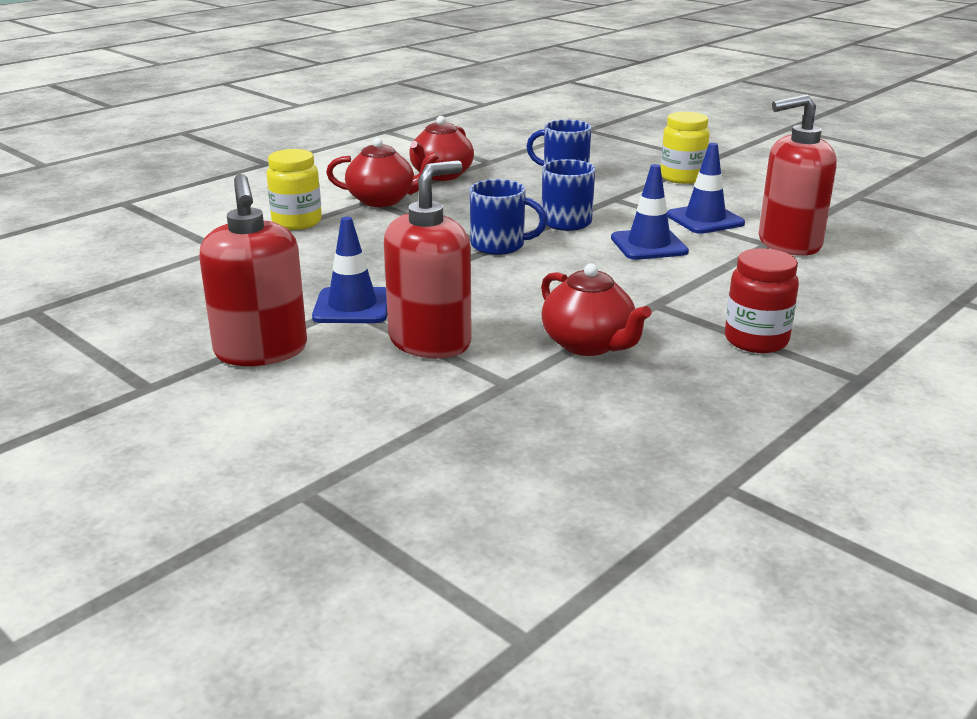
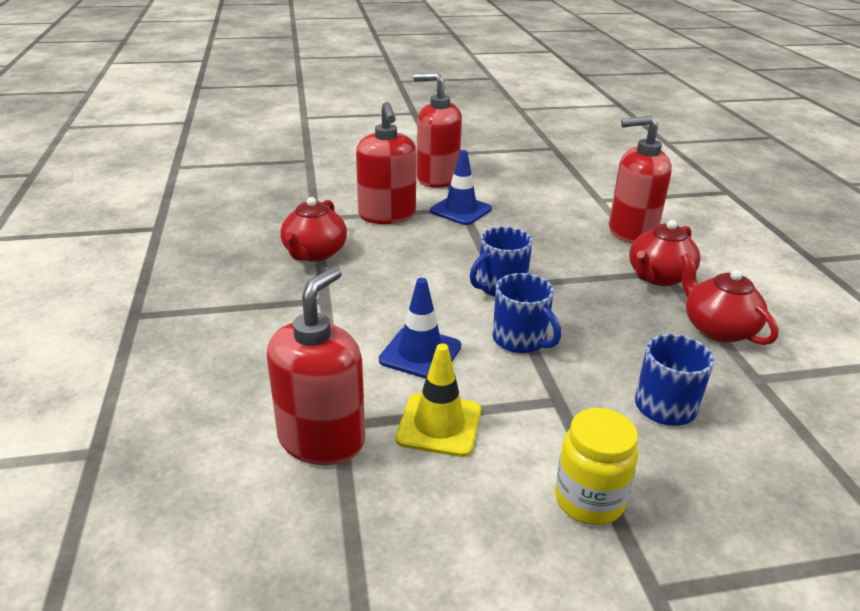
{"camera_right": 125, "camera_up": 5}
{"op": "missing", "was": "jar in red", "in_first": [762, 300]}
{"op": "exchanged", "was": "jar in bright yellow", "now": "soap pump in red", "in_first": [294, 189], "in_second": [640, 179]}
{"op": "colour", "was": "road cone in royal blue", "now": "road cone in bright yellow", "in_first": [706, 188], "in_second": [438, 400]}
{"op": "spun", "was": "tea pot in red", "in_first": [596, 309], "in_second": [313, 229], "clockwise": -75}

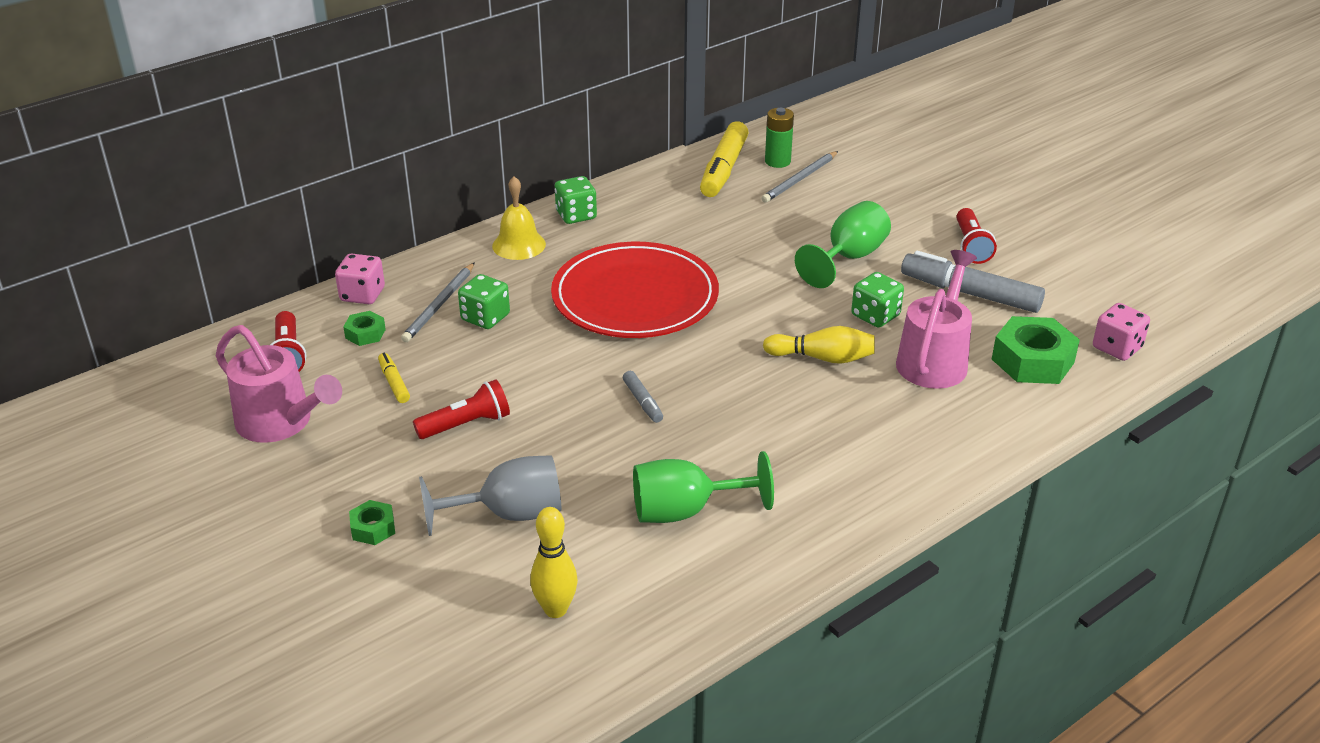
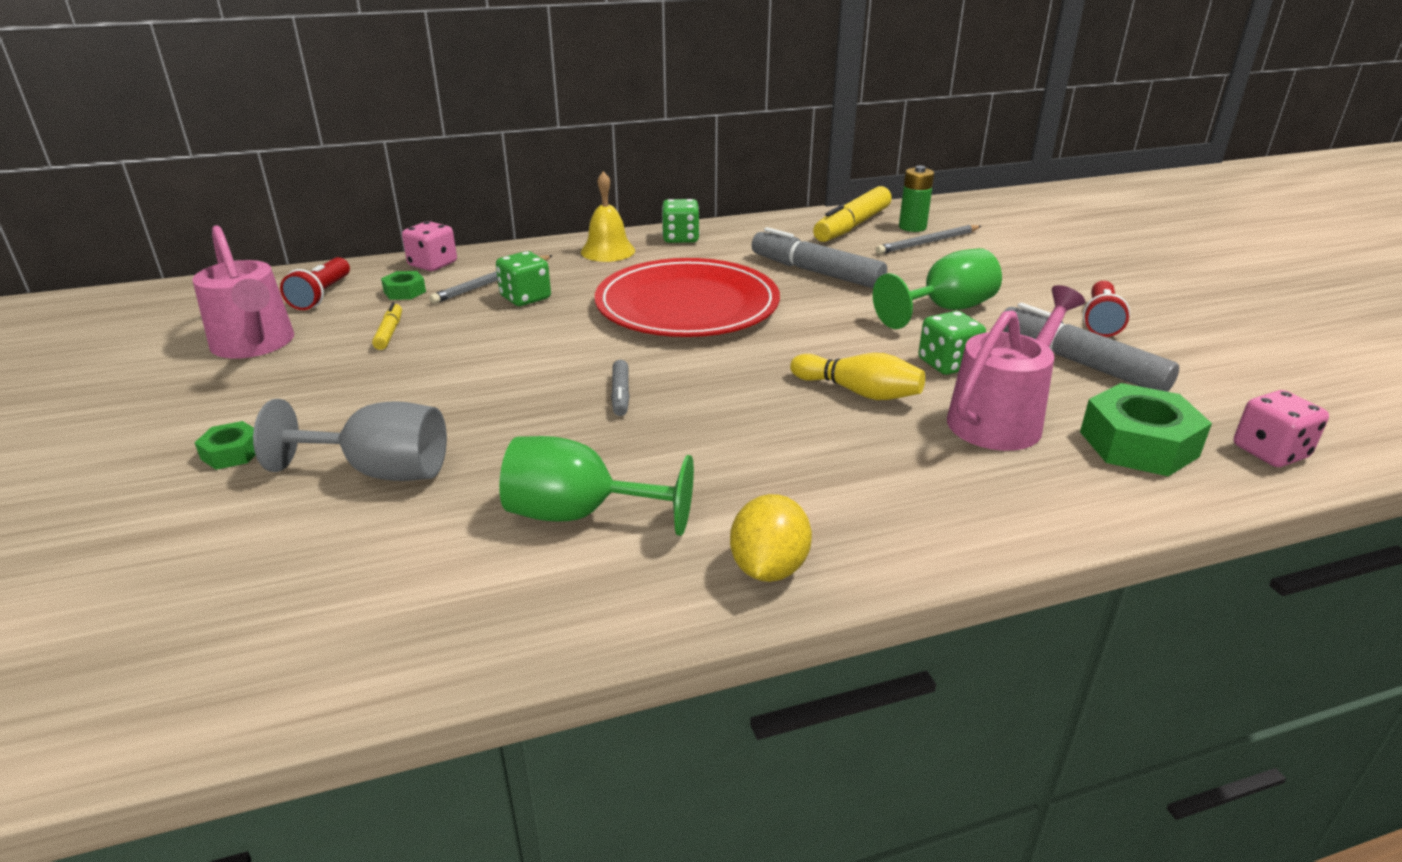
{"camera_right": 20, "camera_up": -5}
{"op": "missing", "was": "pocket torch in red", "in_first": [461, 409]}
{"op": "missing", "was": "skittle in bright yellow", "in_first": [554, 562]}
{"op": "appeared", "now": "toy lemon in bright yellow", "in_second": [771, 538]}
{"op": "appeared", "now": "felt pen in gray", "in_second": [819, 257]}

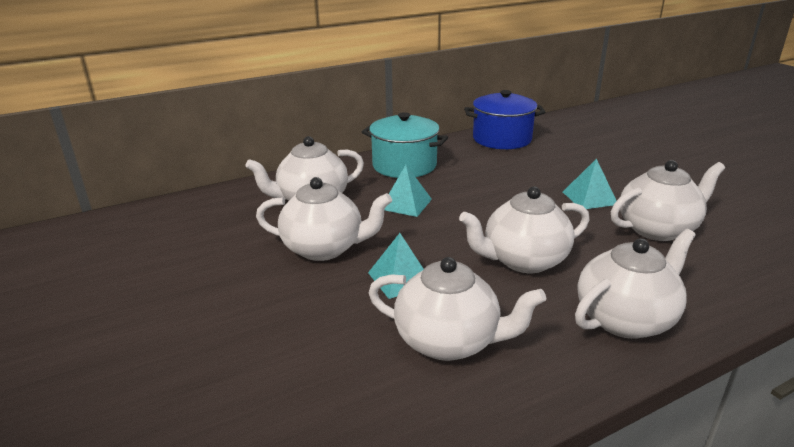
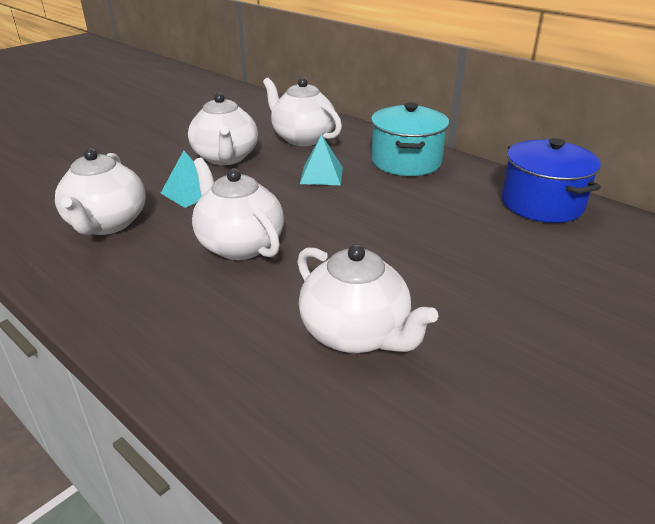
{"camera_right": 70, "camera_up": 5}
{"op": "missing", "was": "pyramid in teal", "in_first": [590, 183]}
{"op": "missing", "was": "tea pot in pure white", "in_first": [635, 284]}

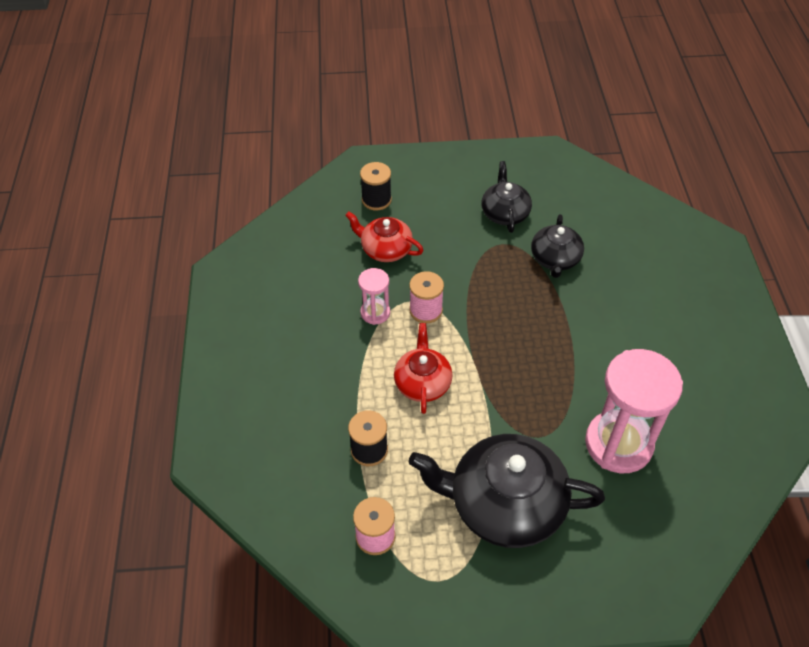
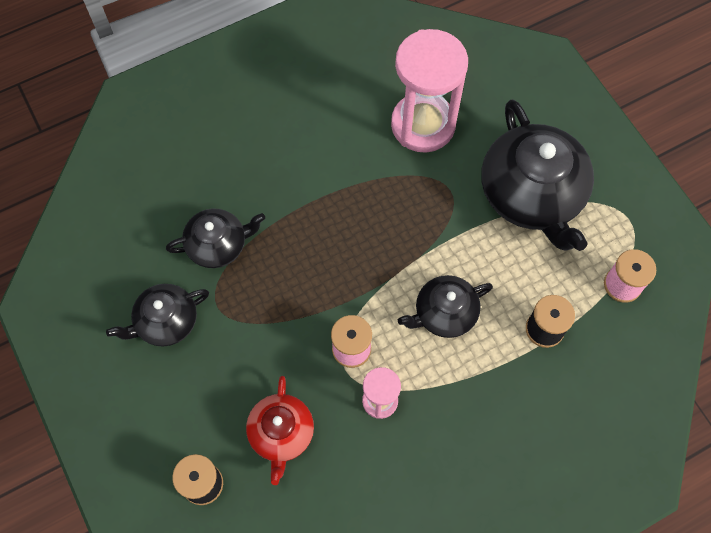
{"camera_right": -115, "camera_up": 15}
{"op": "colour", "was": "tea pot in red", "now": "tea pot in black", "in_first": [423, 368], "in_second": [445, 306]}

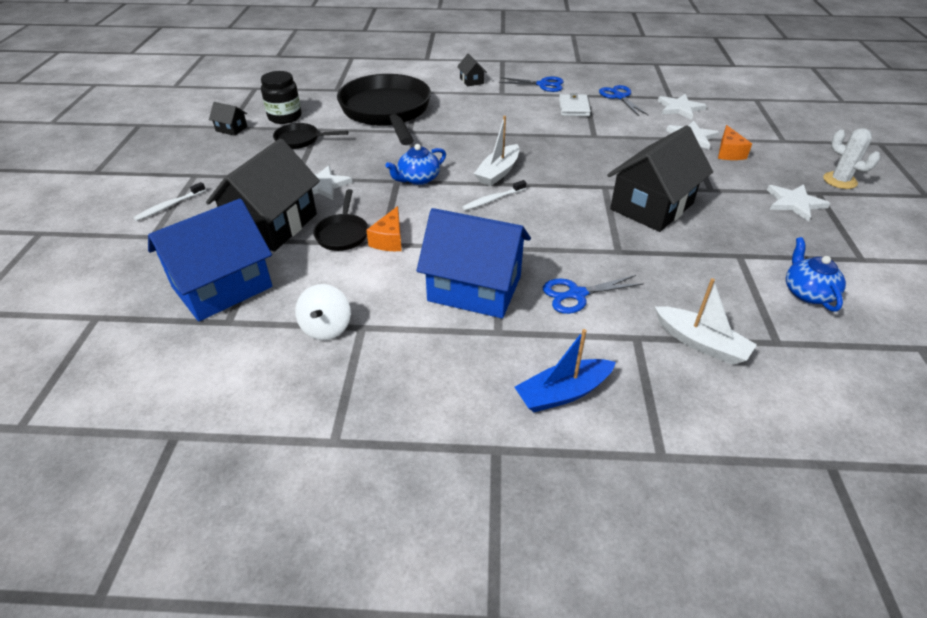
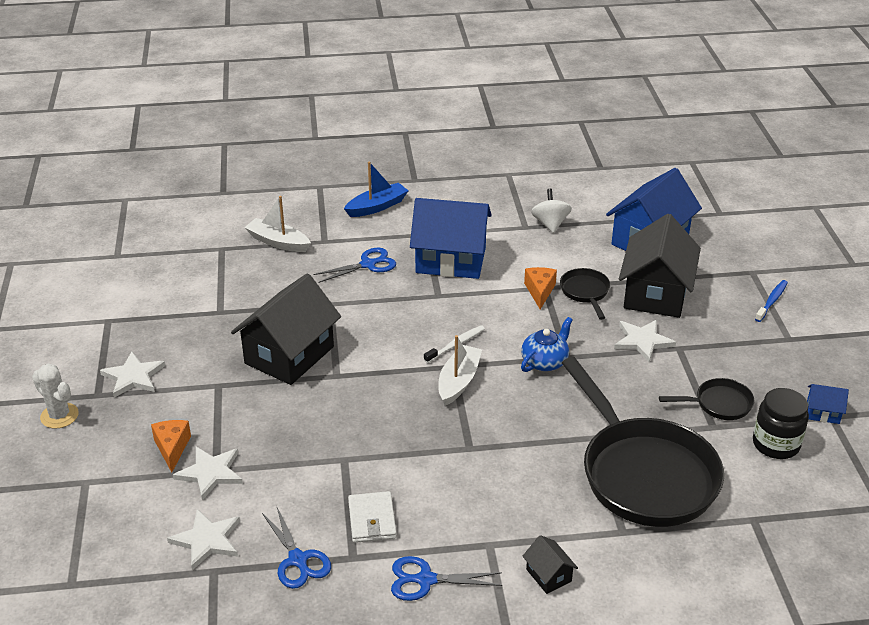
{"camera_right": 170, "camera_up": -5}
{"op": "missing", "was": "tea pot in royal blue", "in_first": [816, 274]}
{"op": "colour", "was": "dental brush in pure white", "now": "dental brush in royal blue", "in_first": [169, 201], "in_second": [771, 301]}
{"op": "colour", "was": "cottage in black", "now": "cottage in royal blue", "in_first": [228, 119], "in_second": [828, 404]}

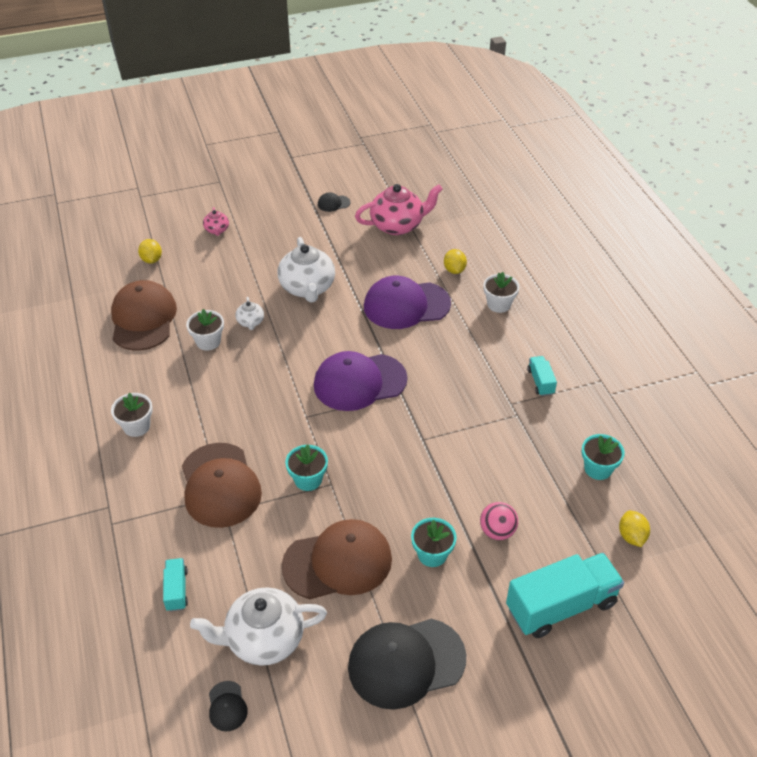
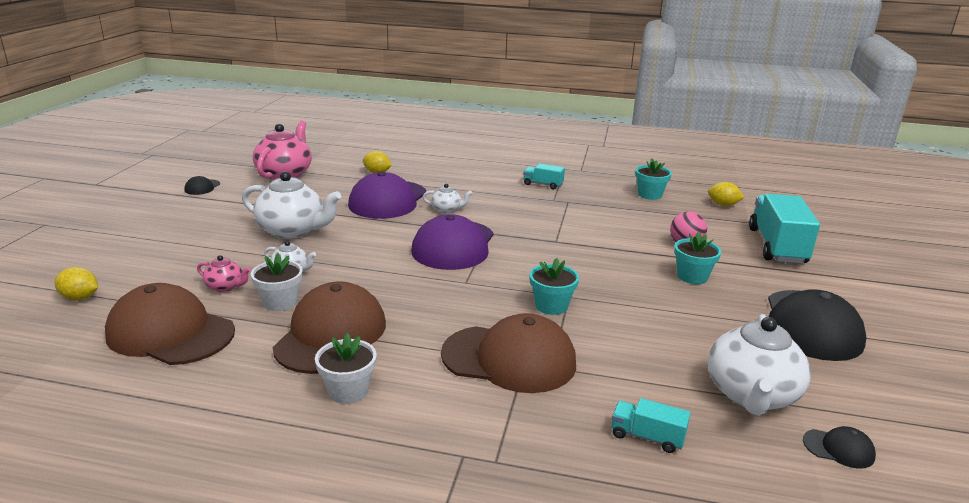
{"camera_right": -60, "camera_up": -20}
{"op": "missing", "was": "plant pot in pure white", "in_first": [501, 292]}
{"op": "appeared", "now": "tea pot in pure white", "in_second": [448, 198]}
{"op": "relocated", "was": "tea pot in rose-pink", "in_first": [216, 221], "in_second": [224, 273]}
{"op": "relocated", "was": "cap in russet", "in_first": [337, 559], "in_second": [329, 327]}

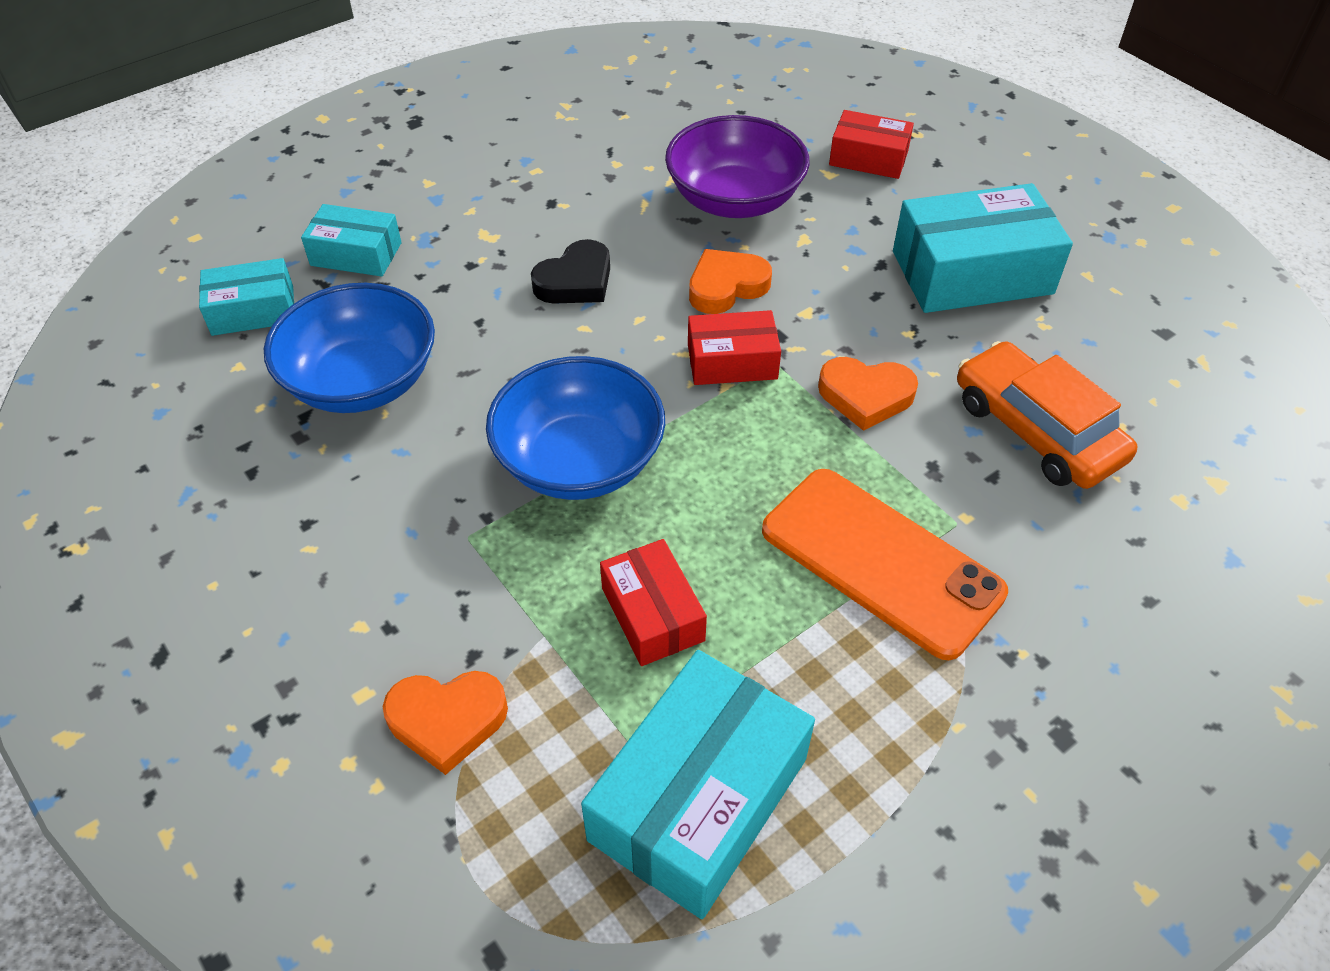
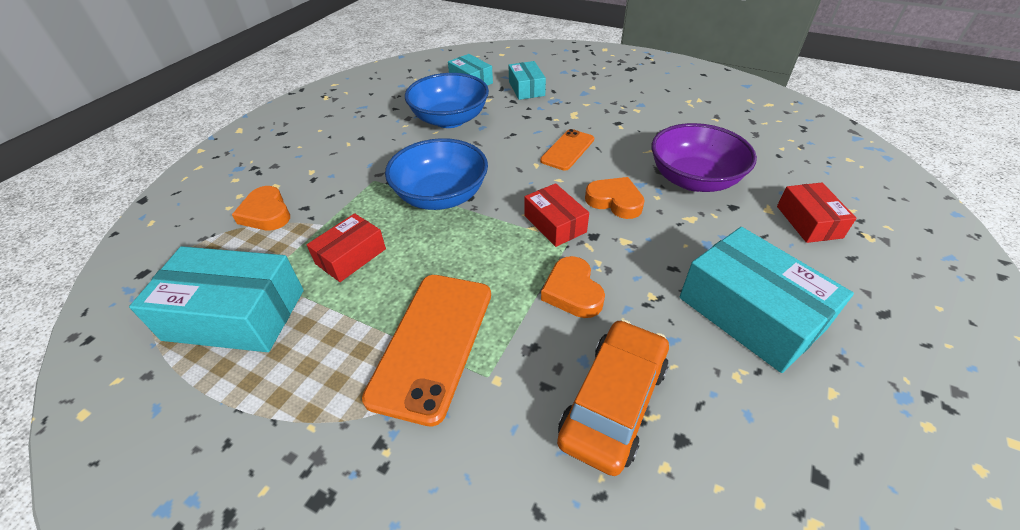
{"camera_right": 65, "camera_up": -5}
{"op": "exchanged", "was": "heart shape in black", "now": "phone in orange-coloured", "in_first": [570, 271], "in_second": [567, 150]}

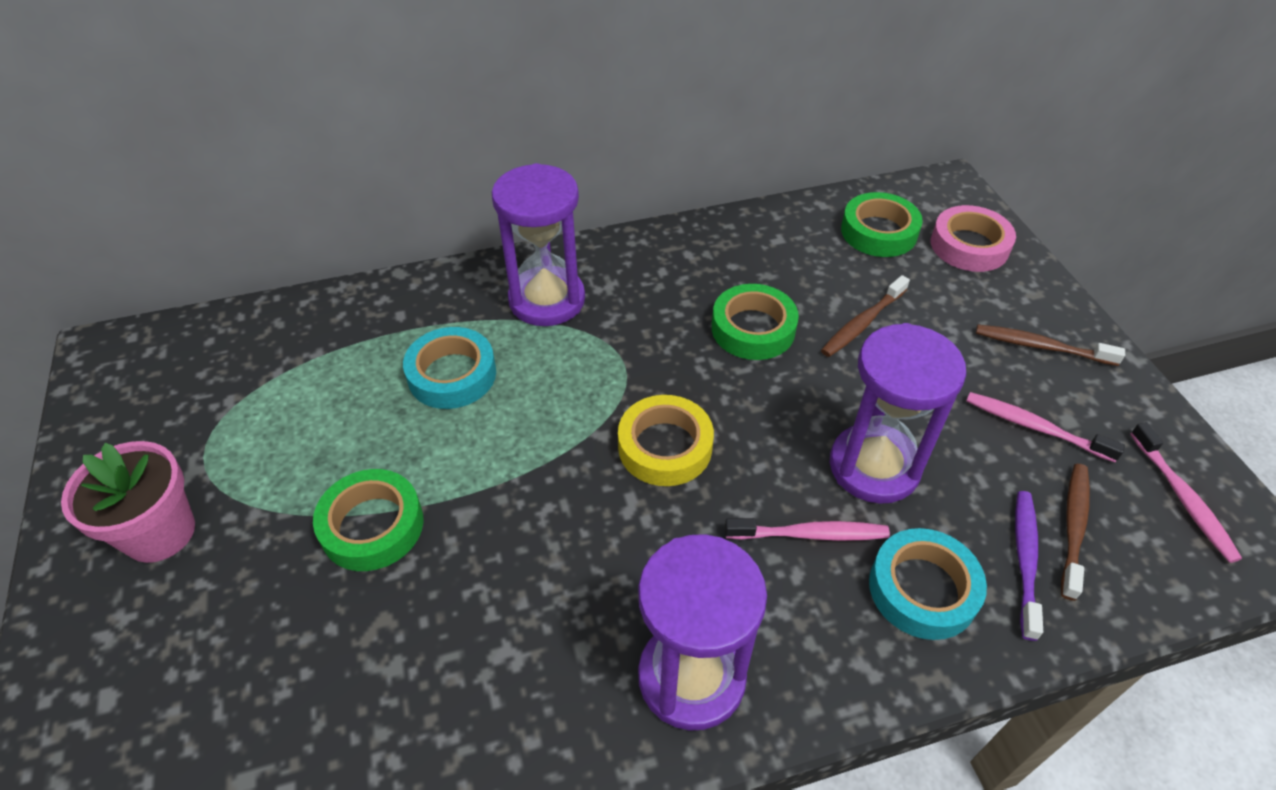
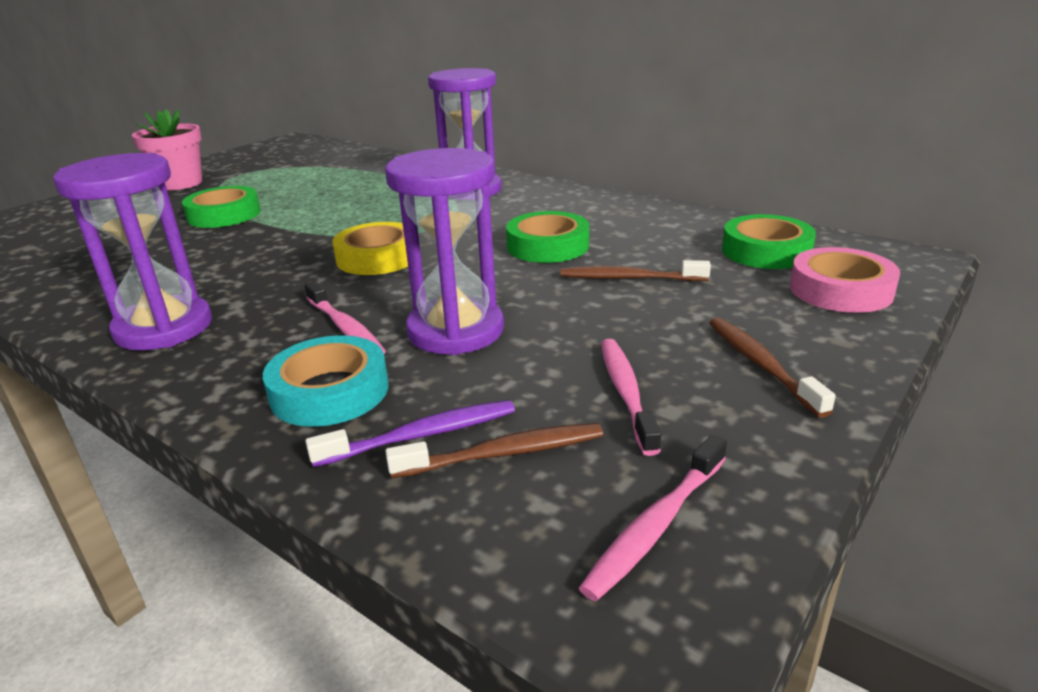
{"camera_right": 55, "camera_up": -20}
{"op": "missing", "was": "sticky tape in teal", "in_first": [449, 368]}

